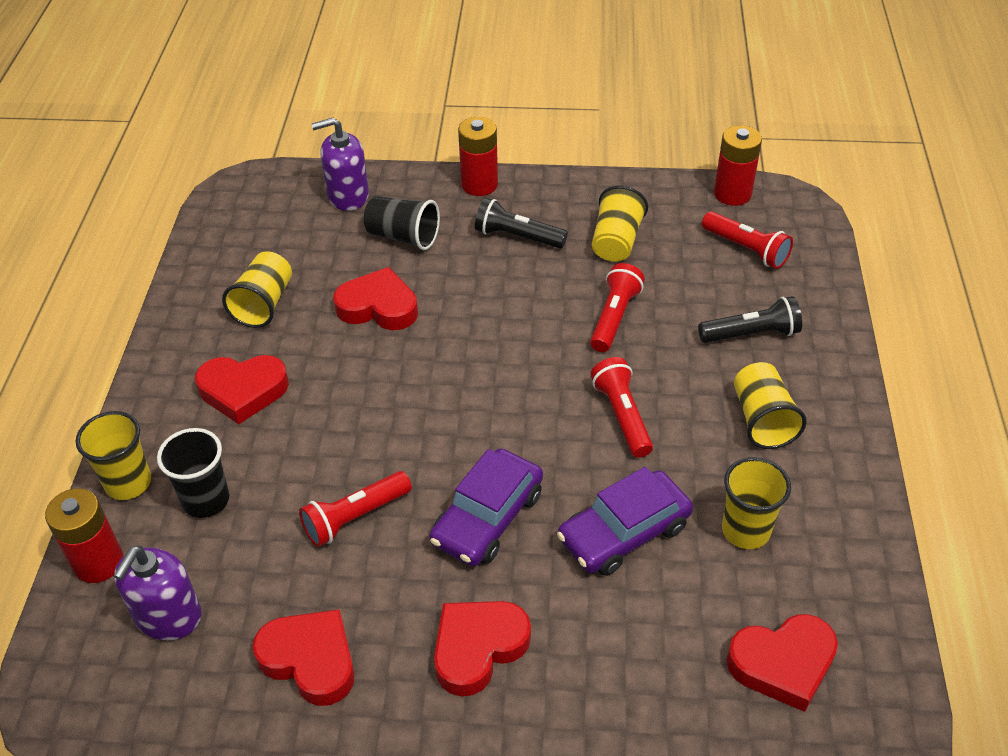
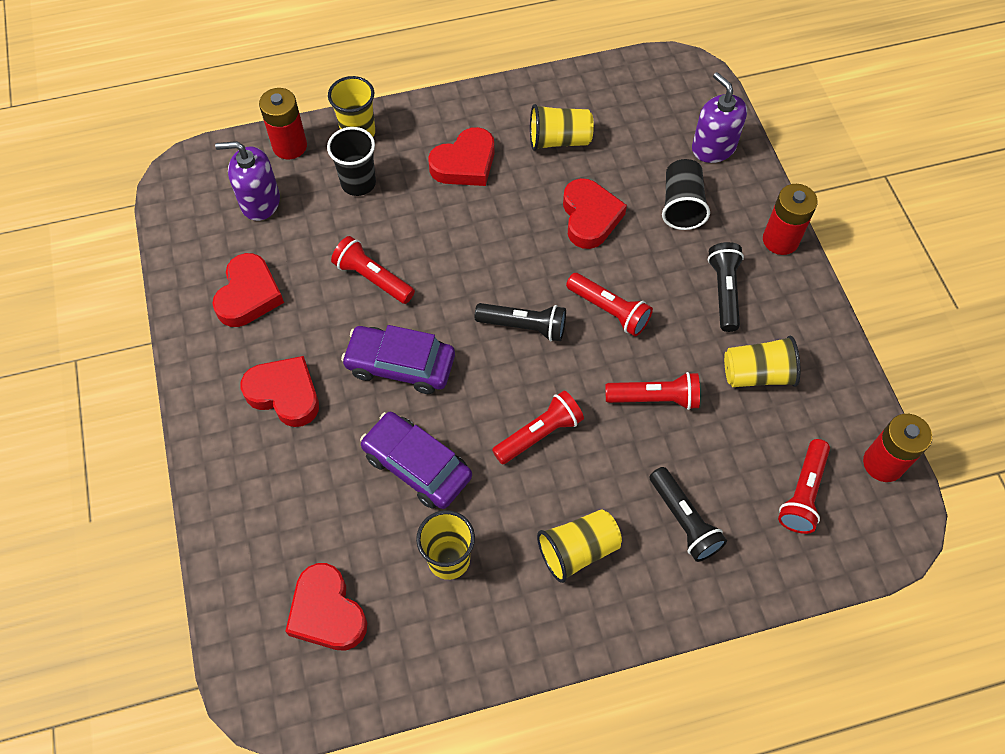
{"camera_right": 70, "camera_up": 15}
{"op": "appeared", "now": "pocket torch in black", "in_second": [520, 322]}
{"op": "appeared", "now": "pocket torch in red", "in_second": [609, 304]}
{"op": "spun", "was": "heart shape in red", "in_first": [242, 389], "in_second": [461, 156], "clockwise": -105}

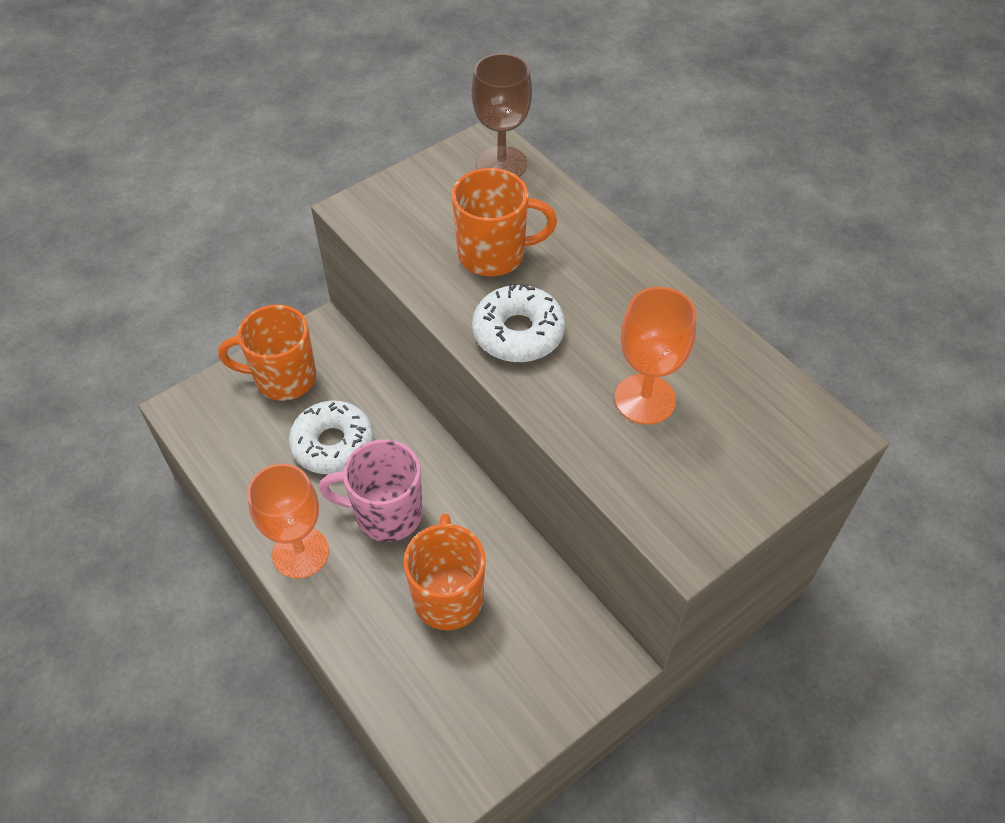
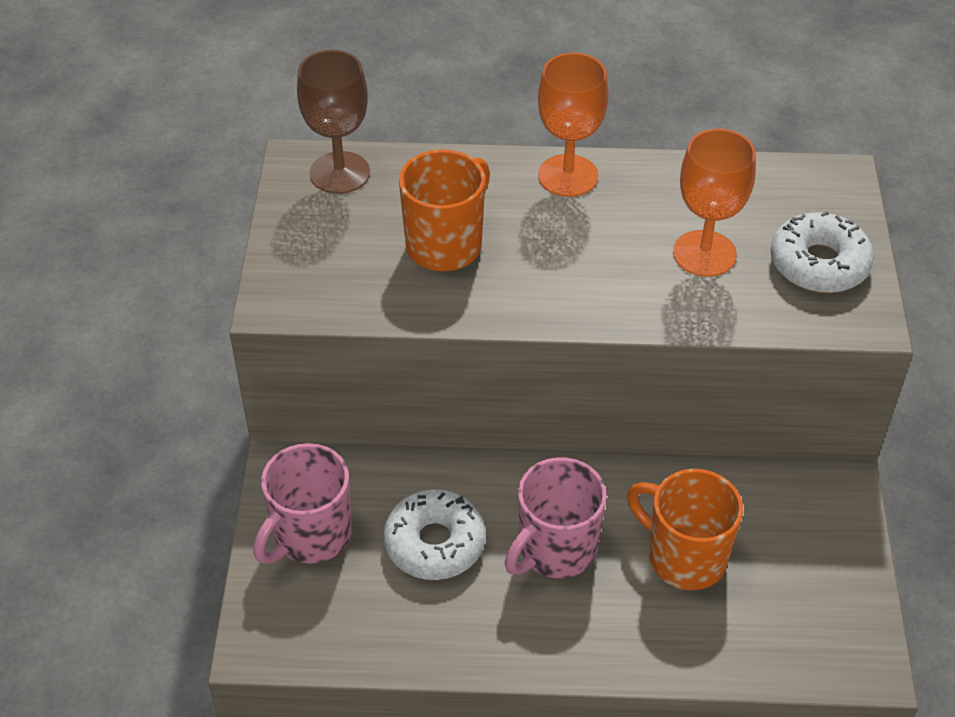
{"camera_right": -50, "camera_up": -5}
{"op": "relocated", "was": "wine glass in orange-coloured", "in_first": [288, 521], "in_second": [573, 125]}
{"op": "relocated", "was": "doughnut in pure white", "in_first": [518, 323], "in_second": [822, 252]}
{"op": "colour", "was": "mug in orange-coloured", "now": "mug in rose-pink", "in_first": [267, 352], "in_second": [302, 503]}

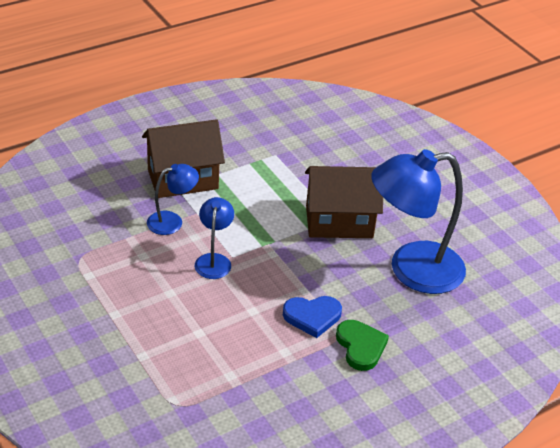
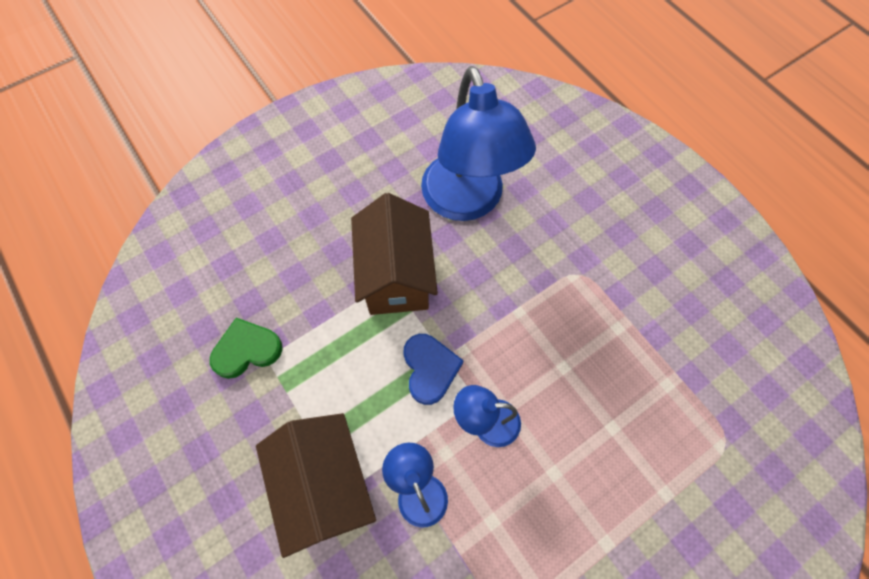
{"camera_right": -90, "camera_up": 25}
{"op": "relocated", "was": "heart shape in royal blue", "in_first": [312, 317], "in_second": [433, 369]}
{"op": "relocated", "was": "heart shape in leaf-green", "in_first": [362, 345], "in_second": [246, 348]}

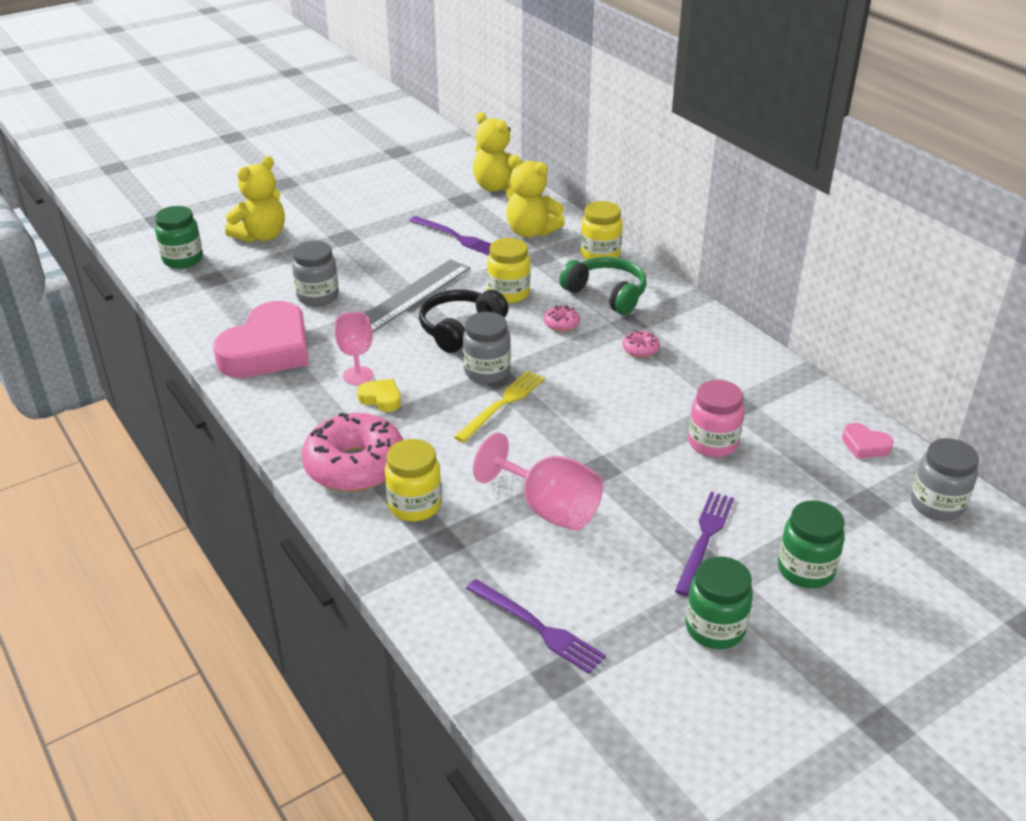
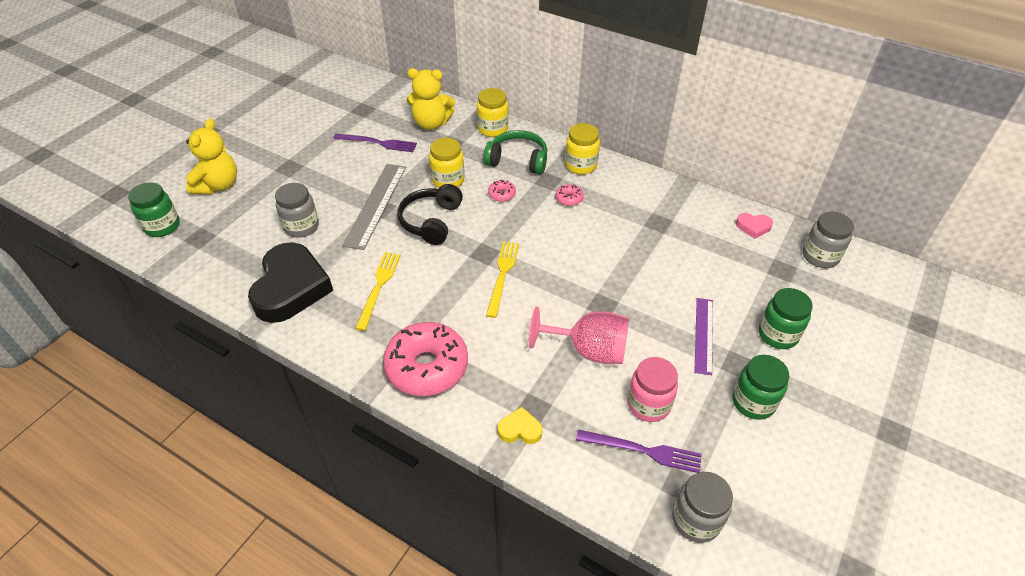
{"camera_right": -25, "camera_up": 10}
{"op": "missing", "was": "teddy in bright yellow", "in_first": [497, 152]}
{"op": "relocated", "was": "heart shape in bright yellow", "in_first": [379, 395], "in_second": [520, 425]}
{"op": "relocated", "was": "jar in bright yellow", "in_first": [413, 480], "in_second": [582, 149]}
{"op": "relocated", "was": "jar in gray", "in_first": [487, 348], "in_second": [702, 507]}
{"op": "relocated", "was": "jar in rose-pink", "in_first": [716, 418], "in_second": [652, 389]}
{"op": "exchanged", "was": "wine glass in rose-pink", "now": "table fork in bright yellow", "in_first": [354, 348], "in_second": [378, 291]}
{"op": "exchanged", "was": "table fork in purple", "now": "straightedge in purple", "in_first": [704, 544], "in_second": [703, 336]}
{"op": "colour", "was": "heart shape in rose-pink", "now": "heart shape in black", "in_first": [261, 339], "in_second": [290, 282]}

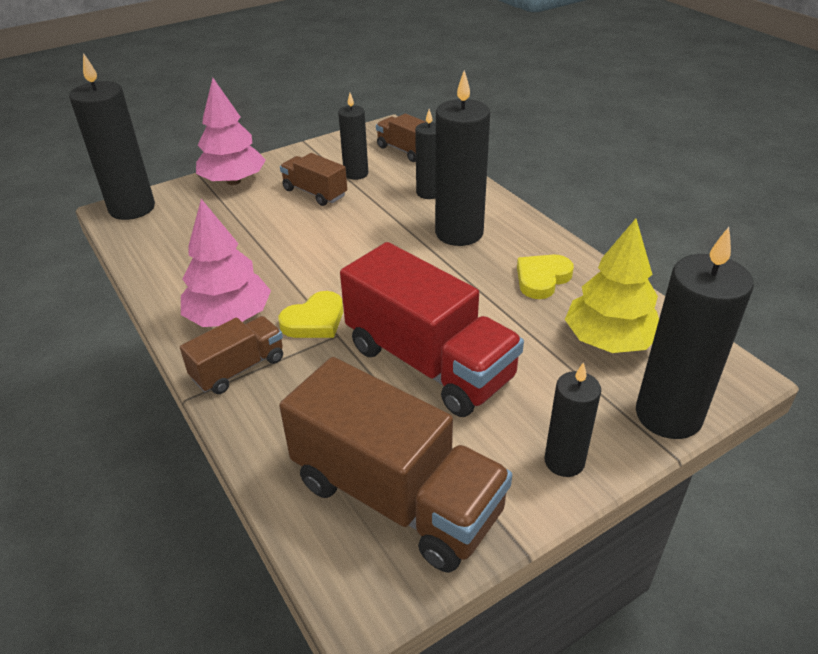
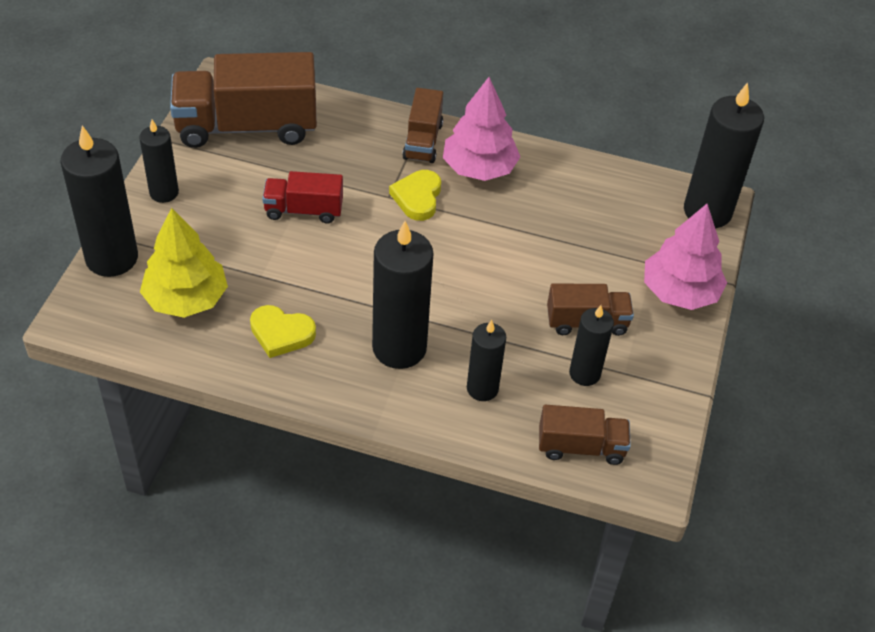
{"camera_right": 135, "camera_up": 10}
{"op": "spun", "was": "heart shape in bright yellow", "in_first": [545, 276], "in_second": [283, 331], "clockwise": 105}
{"op": "size", "was": "truck in red", "in_first": [432, 329], "in_second": [302, 197], "ratio": 0.52}

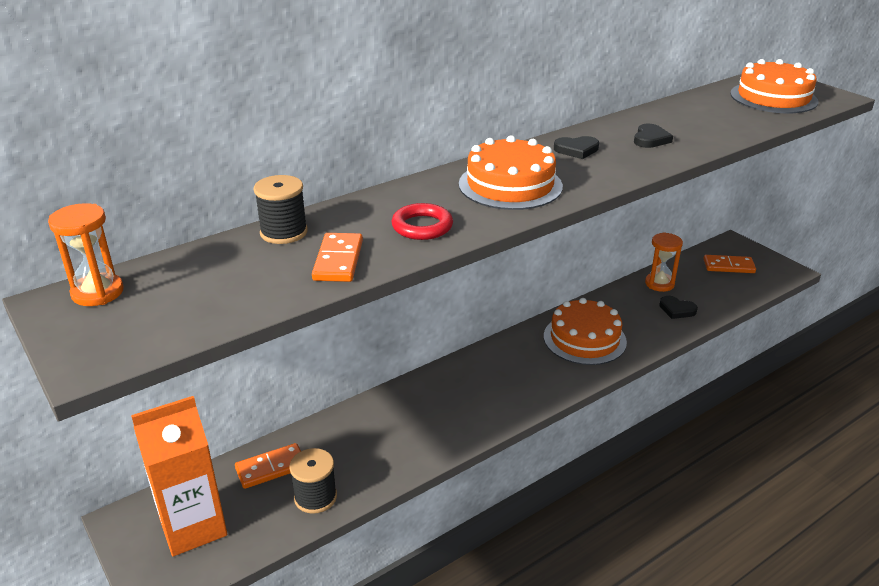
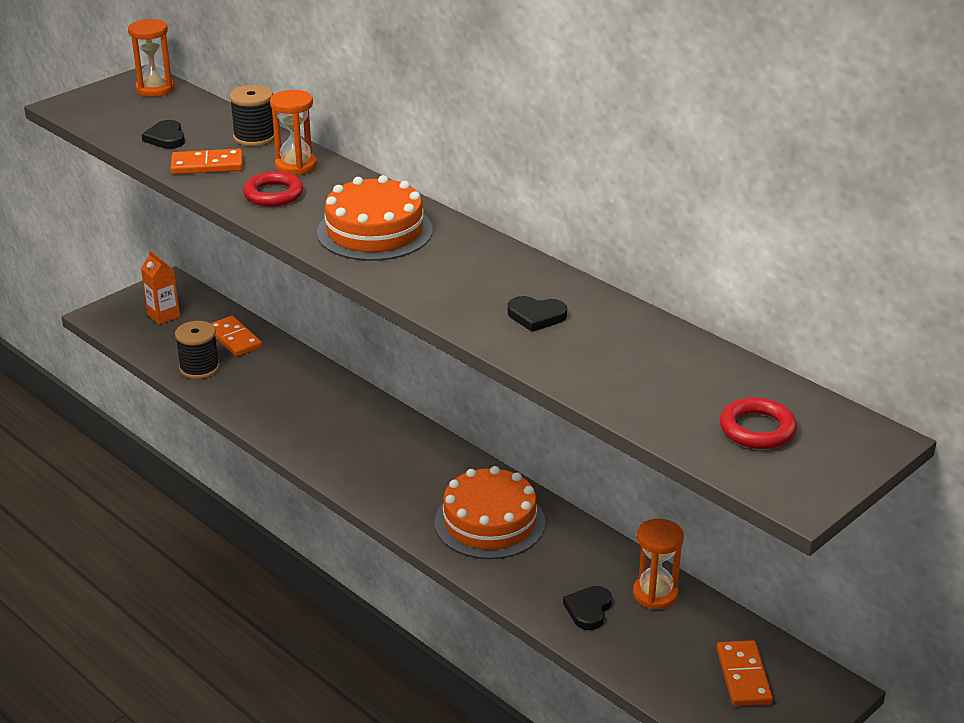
{"camera_right": 80, "camera_up": 0}
{"op": "appeared", "now": "sandglass in orange-coloured", "in_second": [293, 132]}
{"op": "relocated", "was": "heart shape in black", "in_first": [576, 147], "in_second": [163, 134]}
{"op": "exchanged", "was": "layer cake in orange-coloured", "now": "hoop in red", "in_first": [774, 86], "in_second": [758, 423]}
{"op": "size", "was": "juice carton in orange-coloured", "in_first": [179, 476], "in_second": [160, 287], "ratio": 0.51}

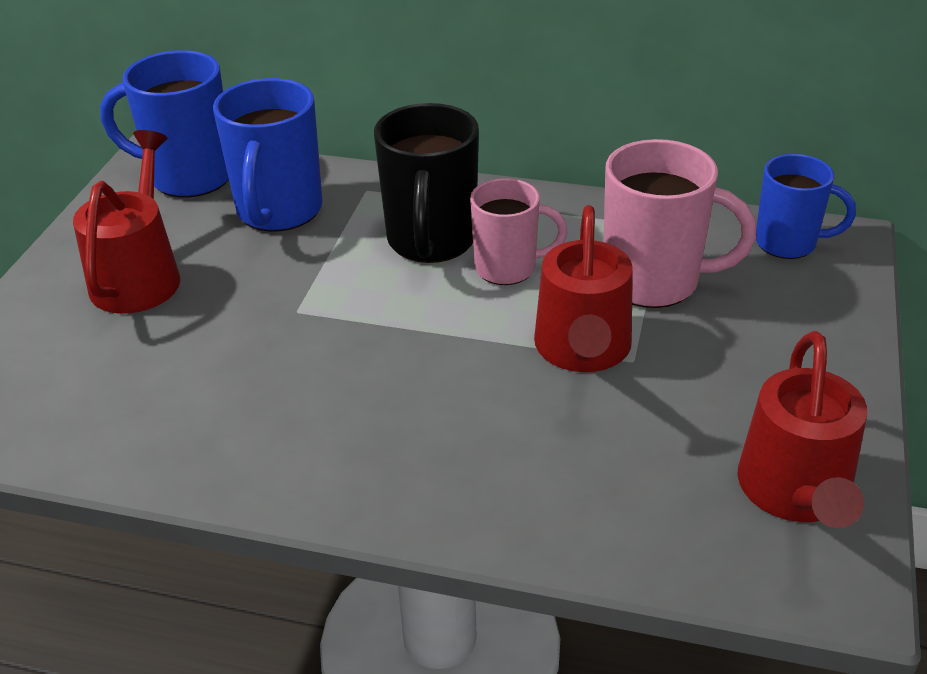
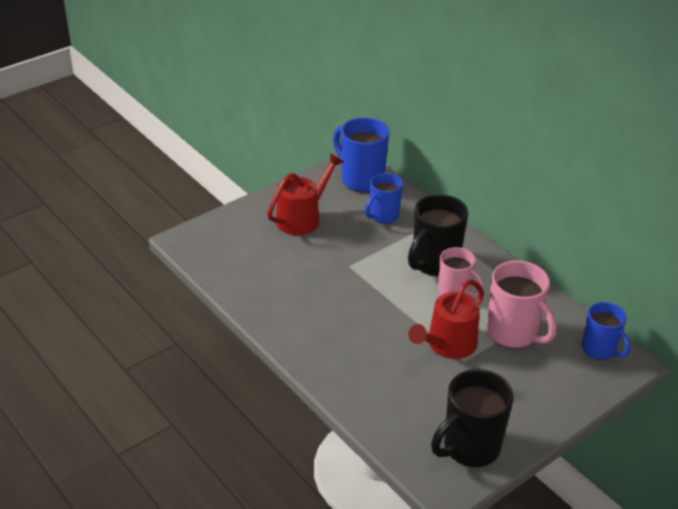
{"camera_right": 35, "camera_up": 0}
{"op": "exchanged", "was": "watering can in red", "now": "mug in black", "in_first": [802, 429], "in_second": [472, 418]}
{"op": "size", "was": "mug in royal blue", "in_first": [267, 155], "in_second": [384, 198], "ratio": 0.65}

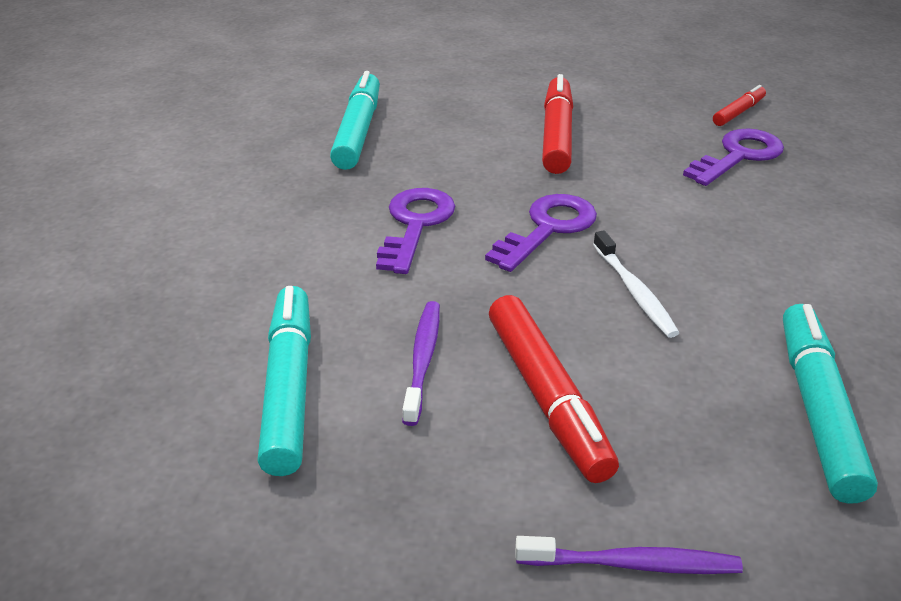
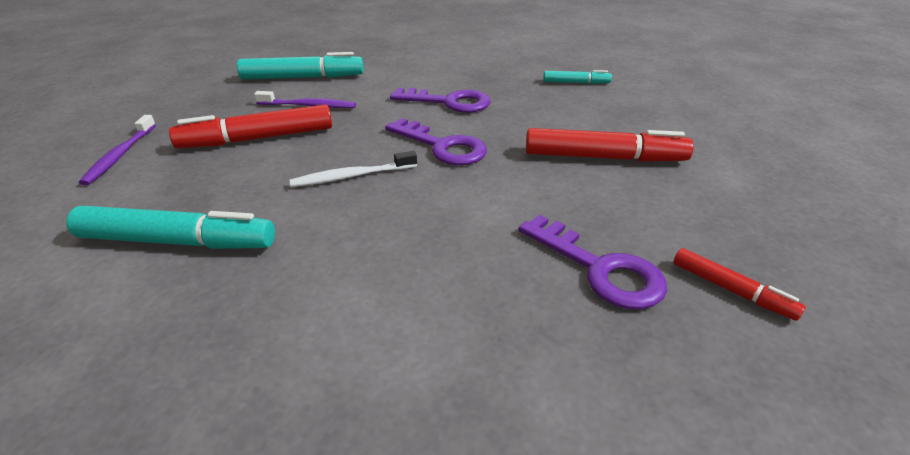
{"camera_right": 90, "camera_up": 0}
{"op": "size", "was": "felt pen in teal", "in_first": [355, 120], "in_second": [577, 77], "ratio": 0.54}

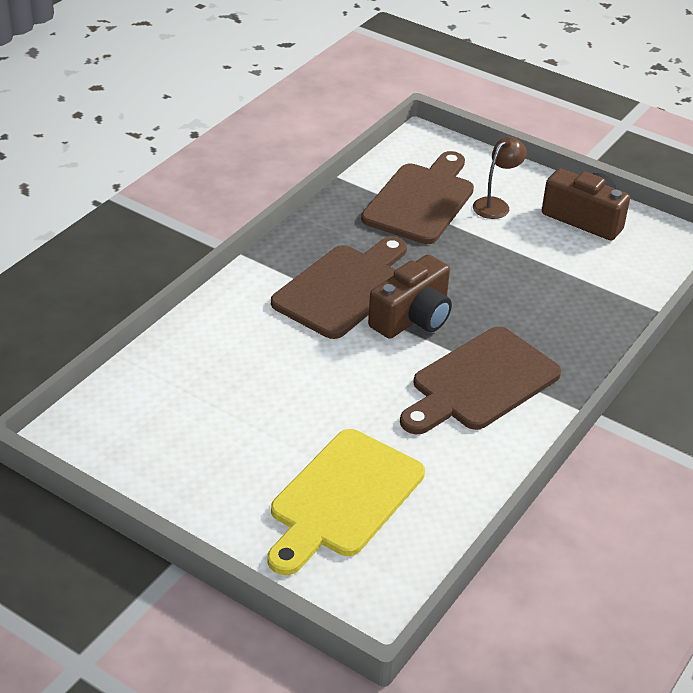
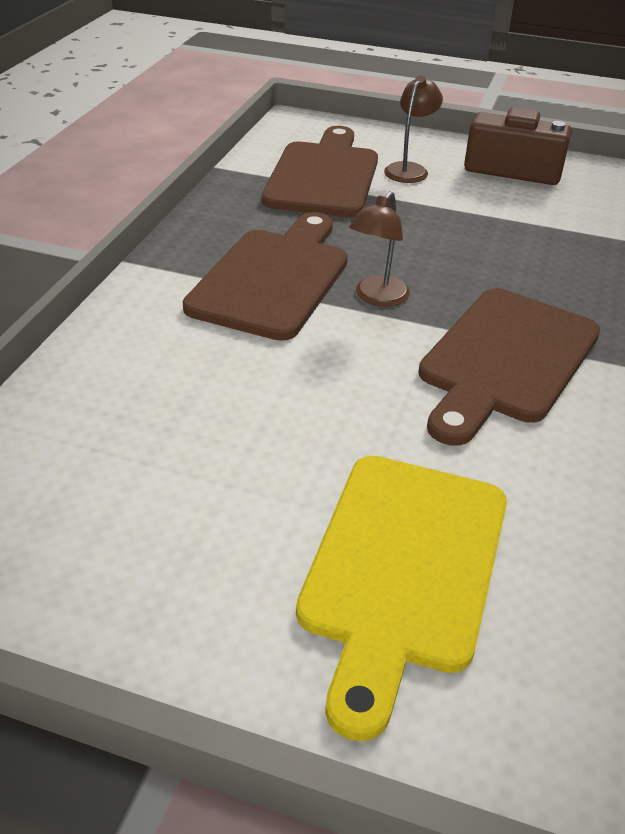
{"camera_right": -15, "camera_up": 0}
{"op": "exchanged", "was": "camera in russet", "now": "desk lamp in russet", "in_first": [410, 296], "in_second": [379, 249]}

